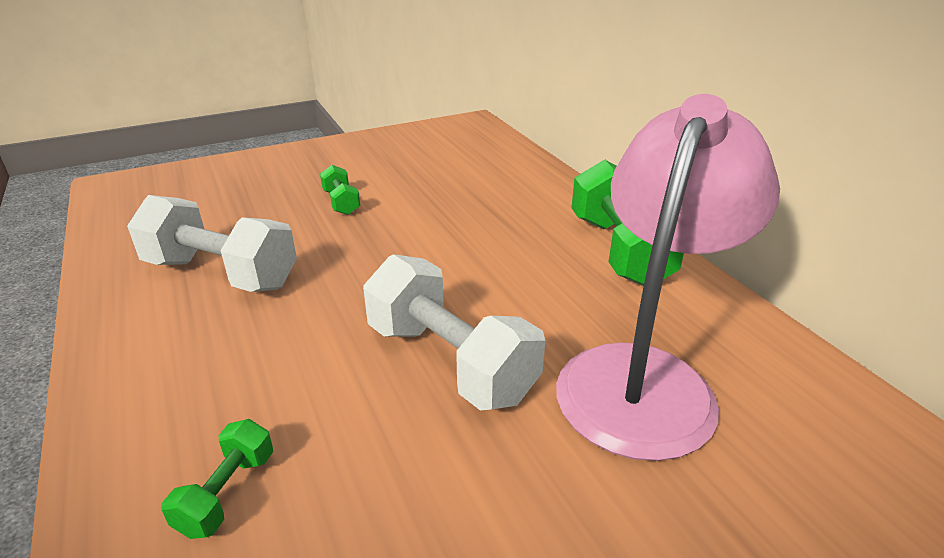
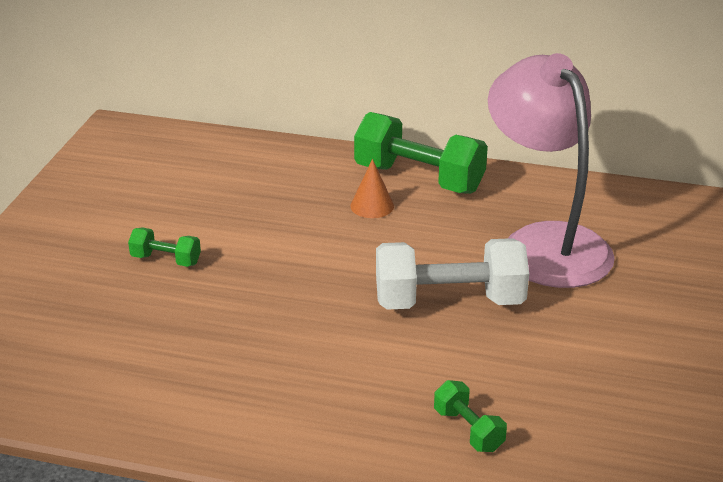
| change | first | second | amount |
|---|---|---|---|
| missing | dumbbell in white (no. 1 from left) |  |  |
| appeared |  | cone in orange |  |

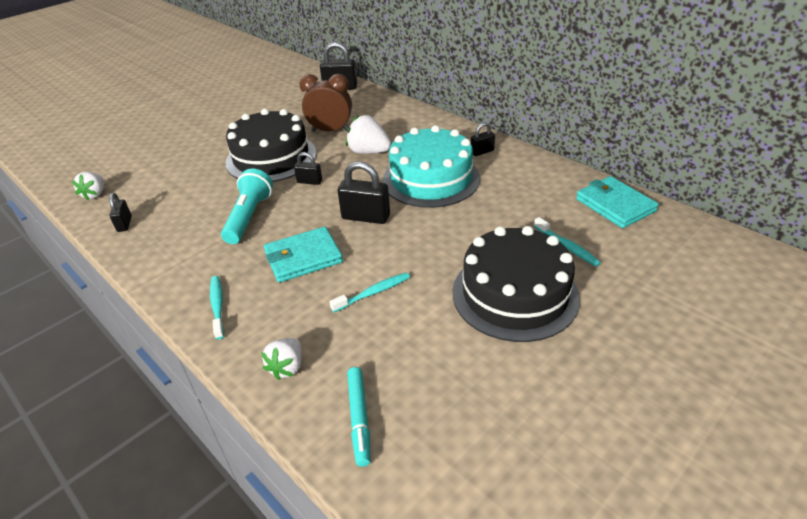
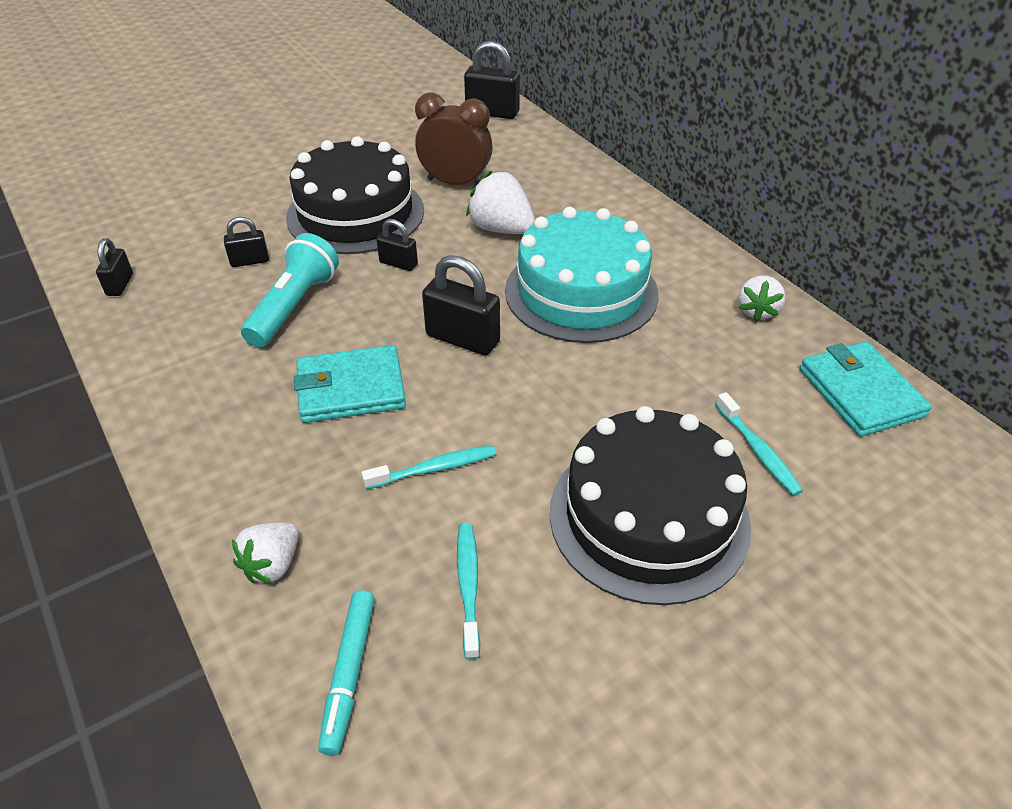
| change | first | second | amount |
|---|---|---|---|
| relocated | strawberry in white (no. 1 from left in the first image) | strawberry in white (no. 3 from left) |  |
| relocated | toothbrush in turquoise (no. 1 from left in the first image) | toothbrush in turquoise (no. 2 from left) |  |
| relocated | padlock in black (no. 5 from left in the first image) | padlock in black (no. 2 from left) |  |

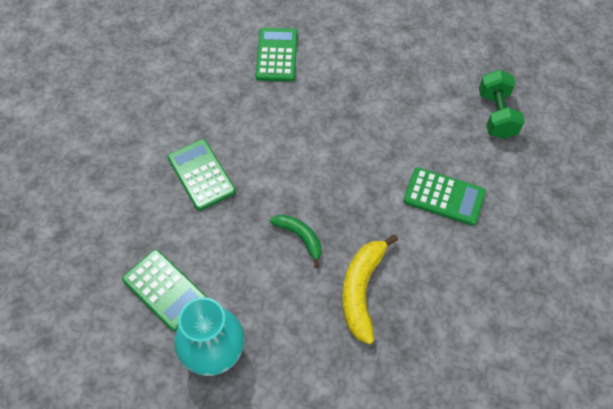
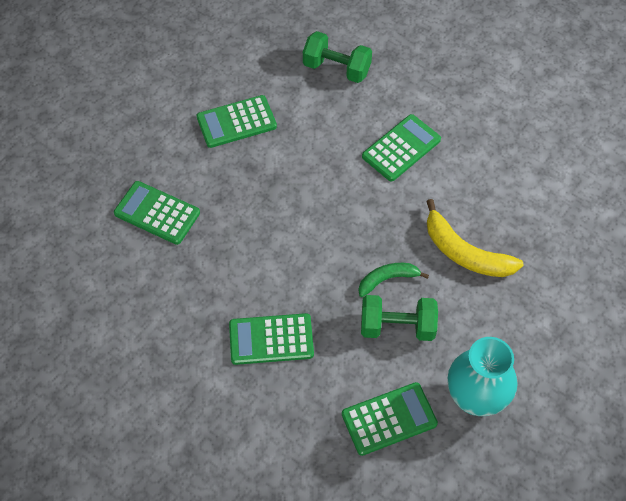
| change | first | second | amount |
|---|---|---|---|
| appeared |  | calculator in green (no. 2 from left) |  |
| appeared |  | dumbbell in green (no. 2 from left) |  |

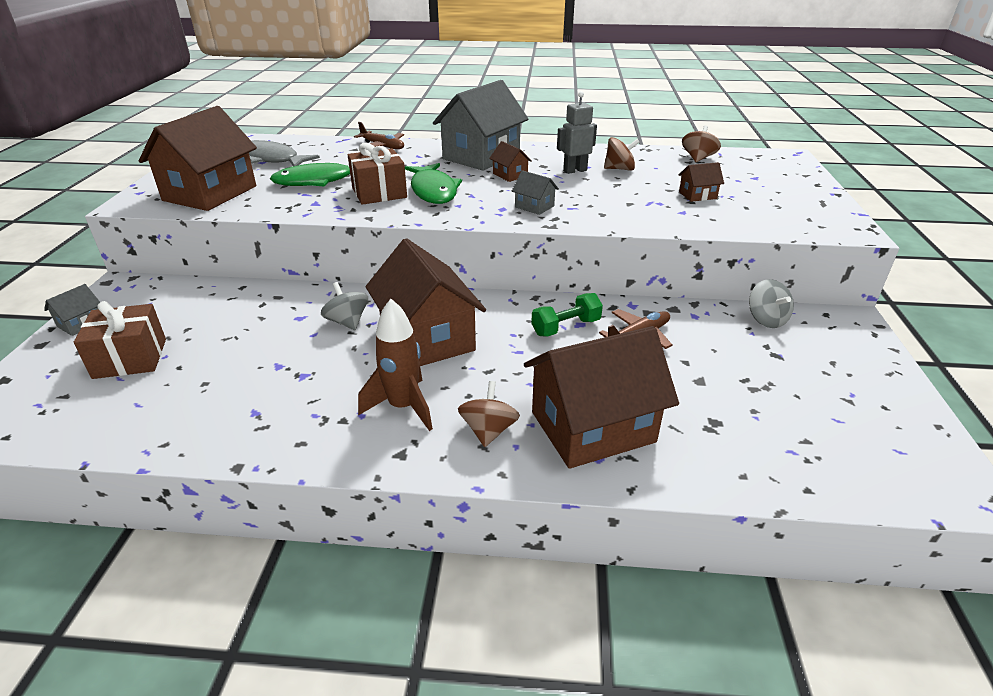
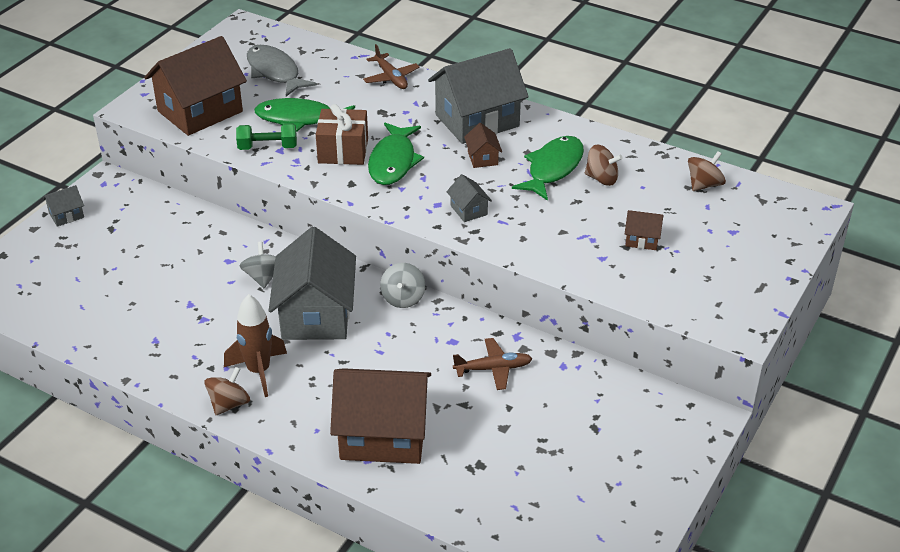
| change | first | second | amount |
|---|---|---|---|
| missing | gift in brown (no. 1 from left) |  |  |
| relocated | spinning top in brown (no. 1 from left) |  |  |
| relocated | dumbbell in green |  |  |
| relocated | spinning top in grey (no. 2 from left) |  |  |
| exchanged | robot in grey | fish in green (no. 3 from left) |  |
| colour | house in brown (no. 2 from left) | house in grey (no. 2 from left) |  |

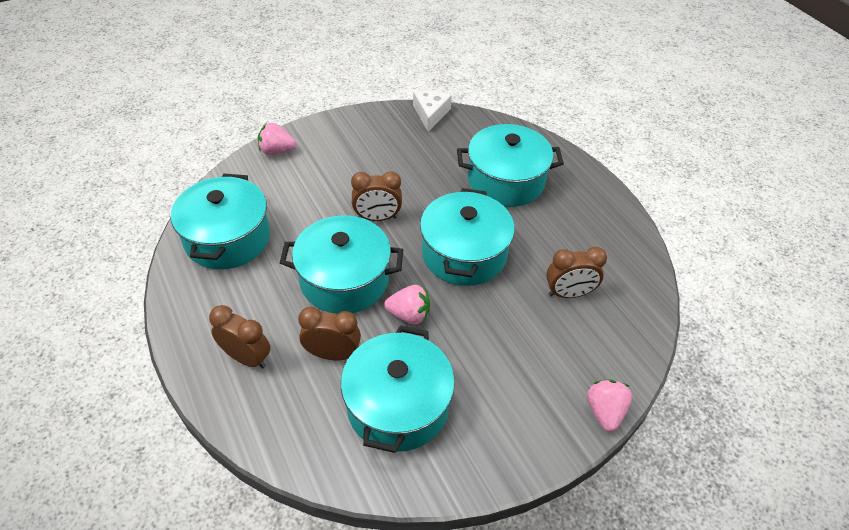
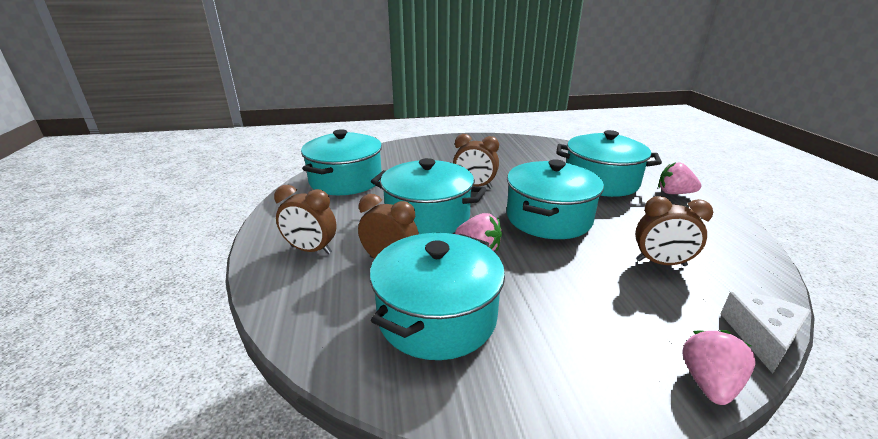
| change | first | second | amount |
|---|---|---|---|
| relocated | strawberry in pink (no. 1 from left in the first image) | strawberry in pink (no. 2 from left) |  |
| relocated | cheese in white |  |  |
| spun | clock in brown (no. 1 from left) |  | 150 degrees clockwise |

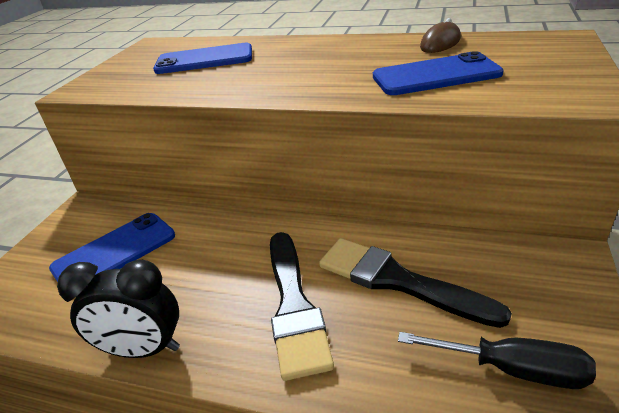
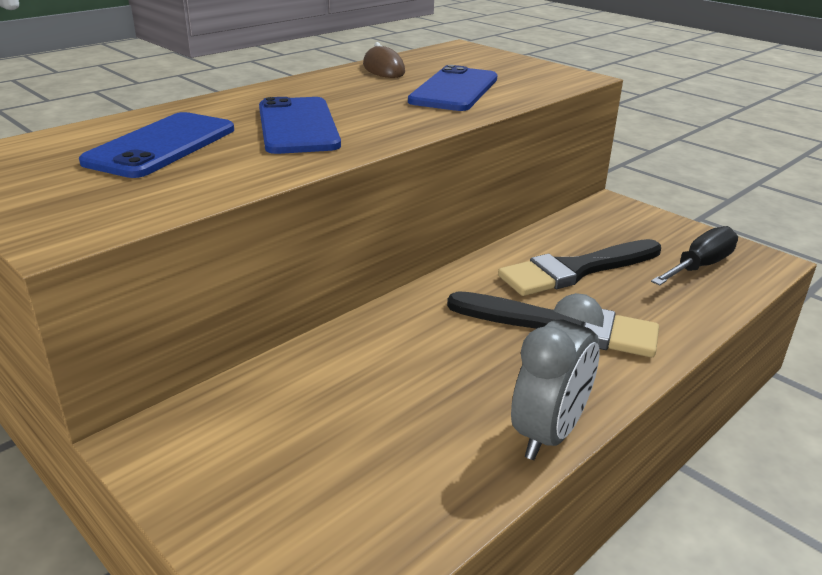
| change | first | second | amount |
|---|---|---|---|
| relocated | phone in blue (no. 1 from left in the first image) | phone in blue (no. 2 from left) |  |
| colour | clock in black | clock in grey |  |

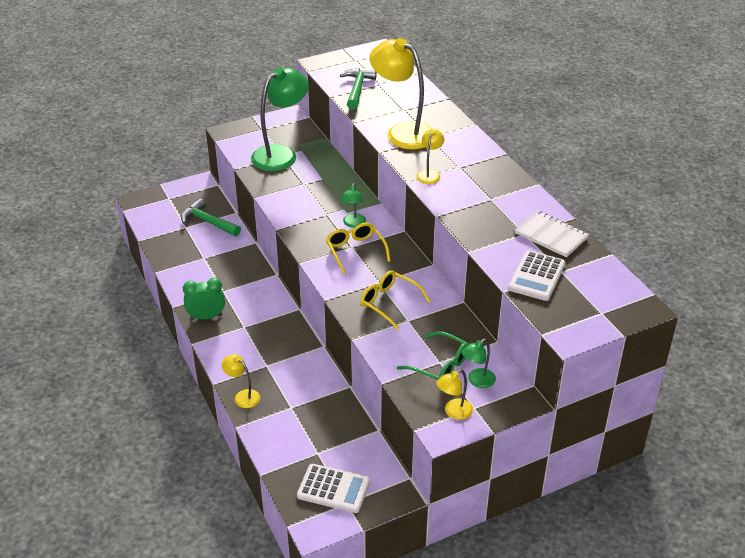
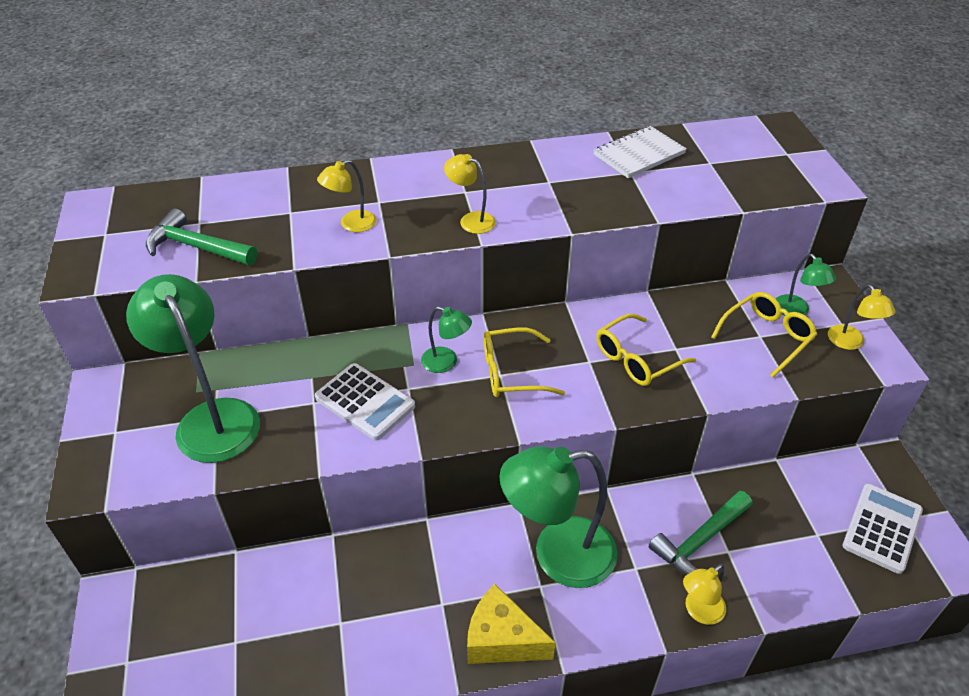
| change | first | second | amount |
|---|---|---|---|
| appeared |  | lamp in green (no. 3 from left) |  |
| relocated | hammer in green (no. 1 from left in the first image) | hammer in green (no. 2 from left) |  |
| relocated | calculator in white (no. 2 from left in the first image) | calculator in white (no. 1 from left) |  |
| exchanged | clock in green | cheese in yellow |  |
| colour | glasses in green | glasses in yellow (no. 3 from left) |  |
| size | lamp in yellow (no. 2 from left in the first image) | lamp in yellow (no. 1 from left) | x0.47 |

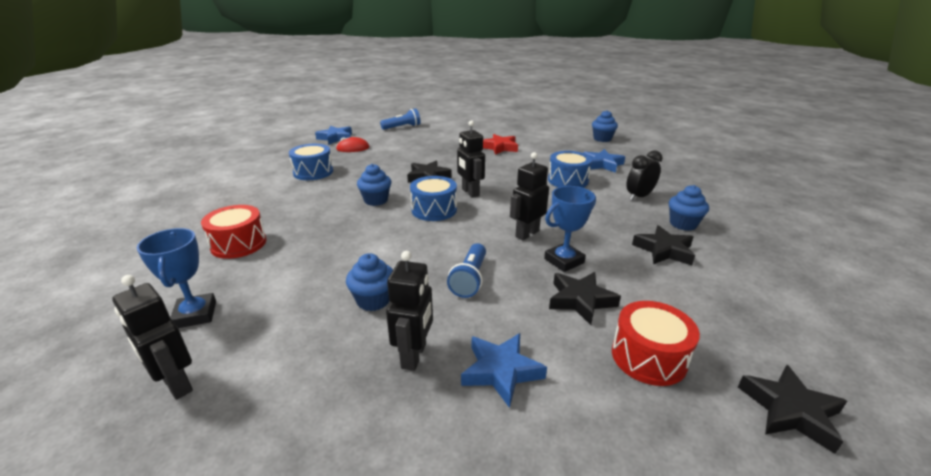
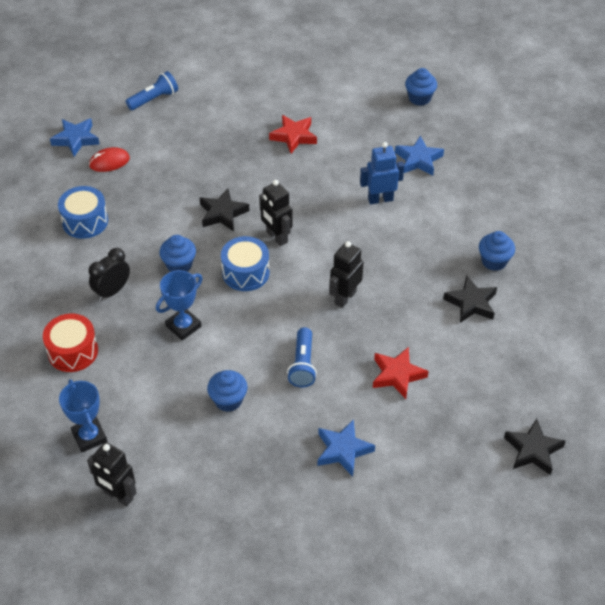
| change | first | second | amount |
|---|---|---|---|
| missing | robot in black (no. 2 from left) |  |  |
| missing | drum in red (no. 2 from left) |  |  |
| relocated | trophy in blue (no. 2 from left) |  |  |
| relocated | clock in black |  |  |
| exchanged | drum in blue (no. 3 from left) | robot in blue |  |
| colour | star in black (no. 2 from left) | star in red (no. 2 from left) |  |

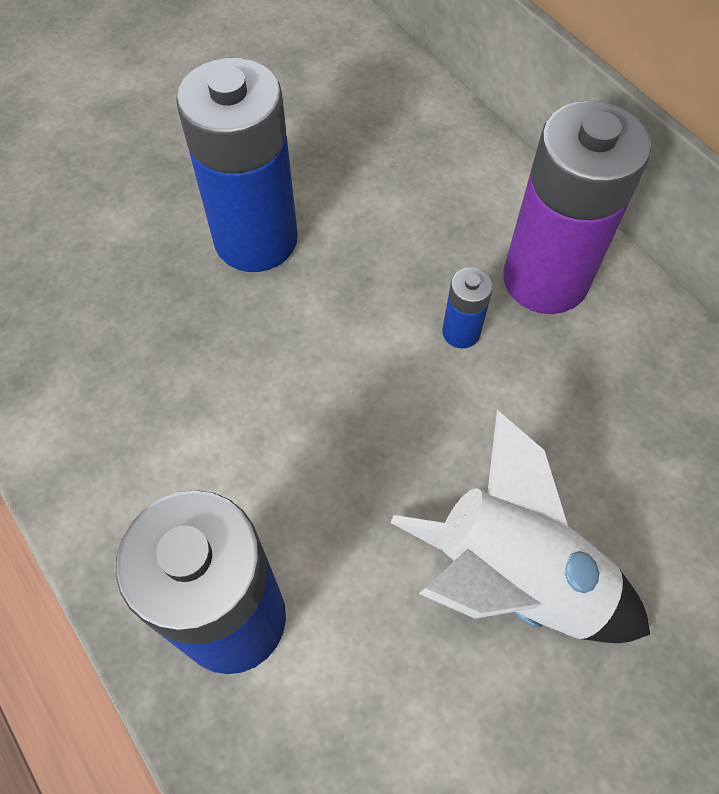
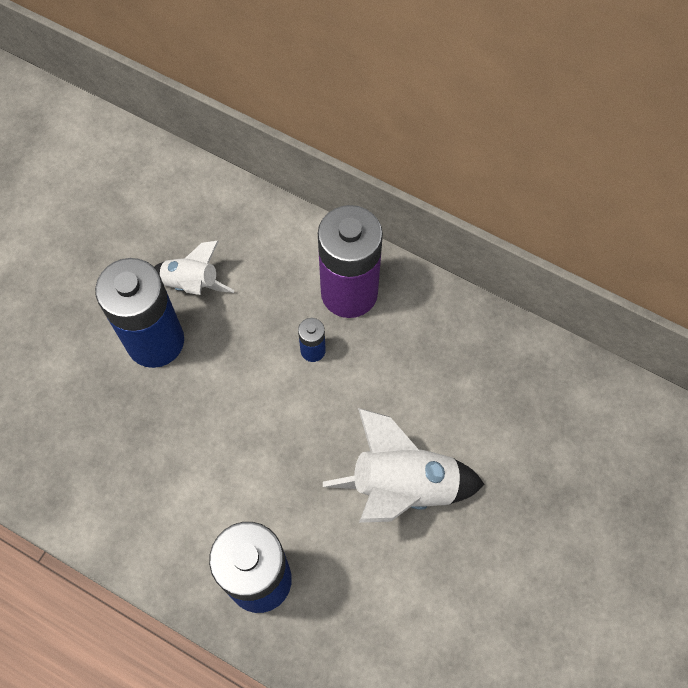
| change | first | second | amount |
|---|---|---|---|
| appeared |  | rocket in white (no. 1 from left) |  |

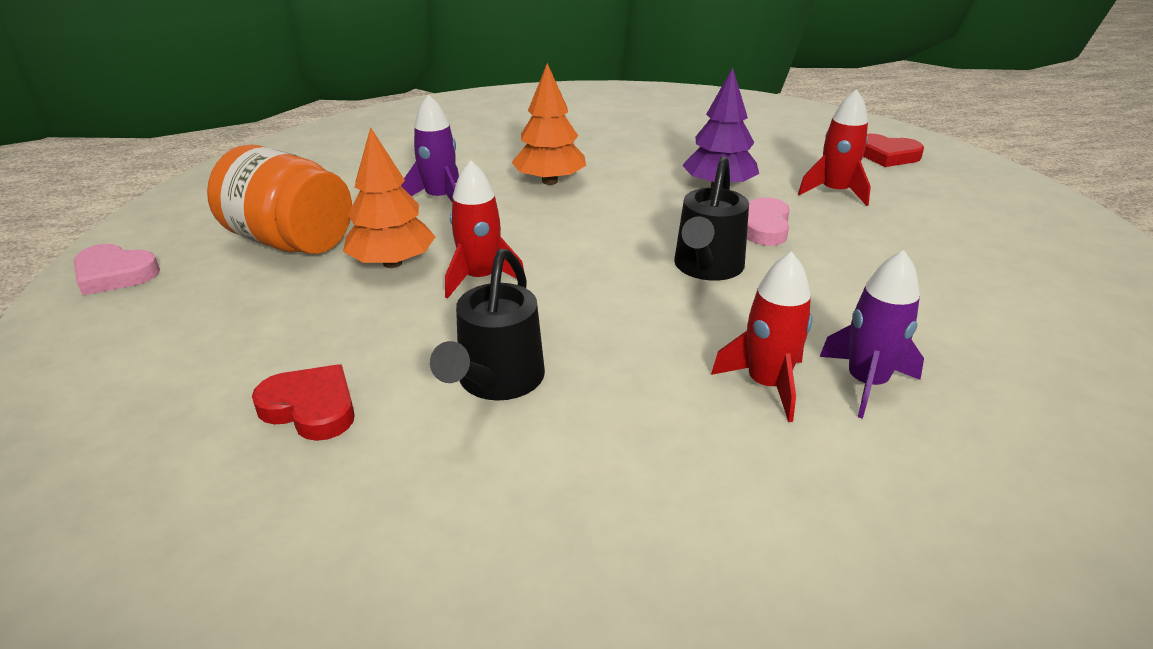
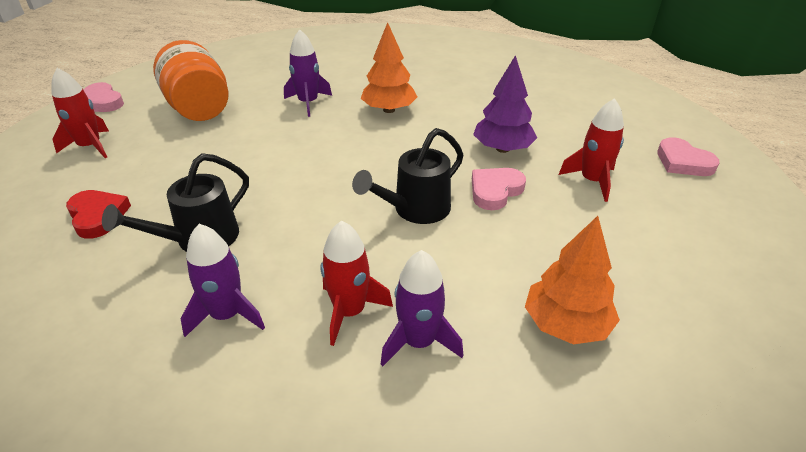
| change | first | second | amount |
|---|---|---|---|
| appeared |  | rocket in purple (no. 1 from left) |  |
| relocated | tree in orange (no. 1 from left in the first image) | tree in orange (no. 2 from left) |  |
| relocated | rocket in red (no. 1 from left) |  |  |
| colour | heart in red (no. 2 from left) | heart in pink (no. 3 from left) |  |

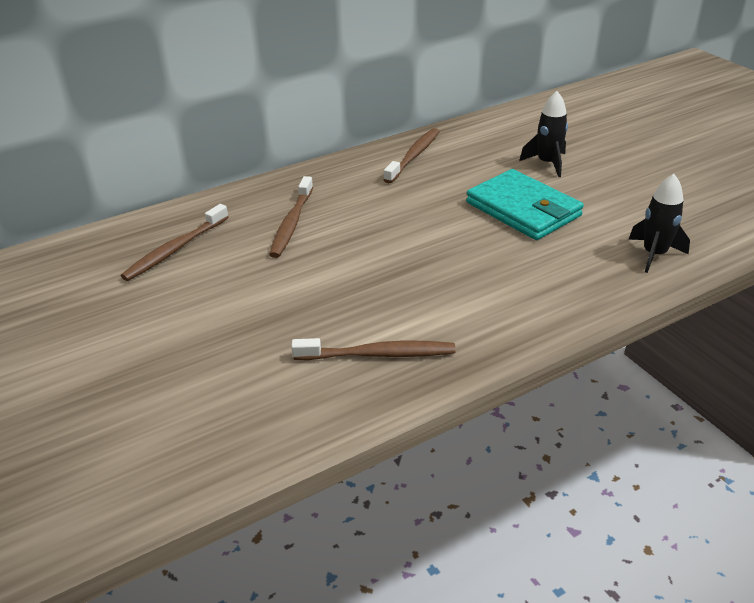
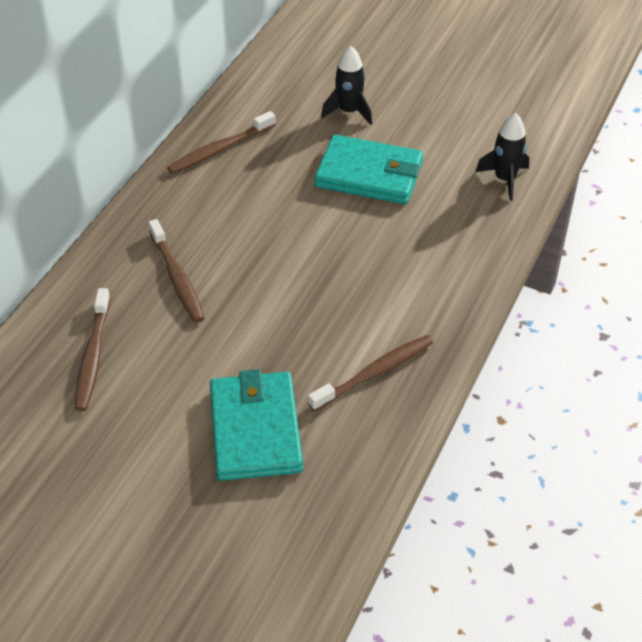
| change | first | second | amount |
|---|---|---|---|
| appeared |  | wallet in turquoise (no. 1 from left) |  |
| spun | toothbrush in brown (no. 4 from left in the first image) | toothbrush in brown (no. 3 from left) | 120 degrees counterclockwise |

